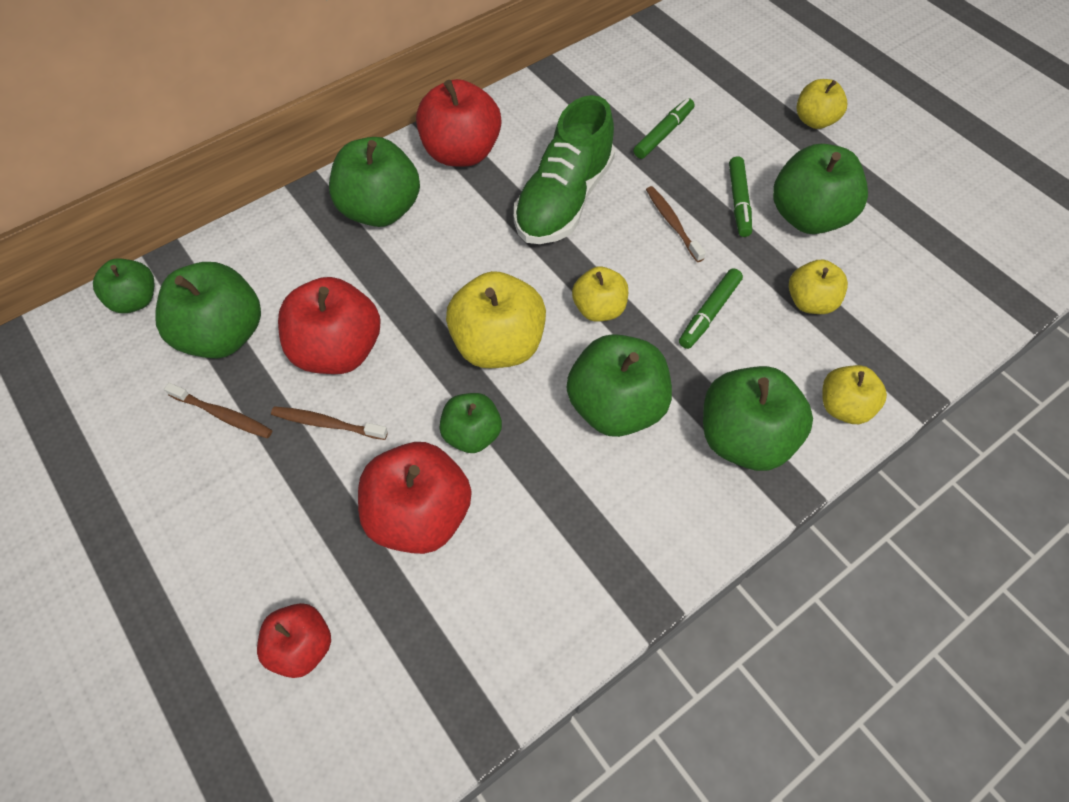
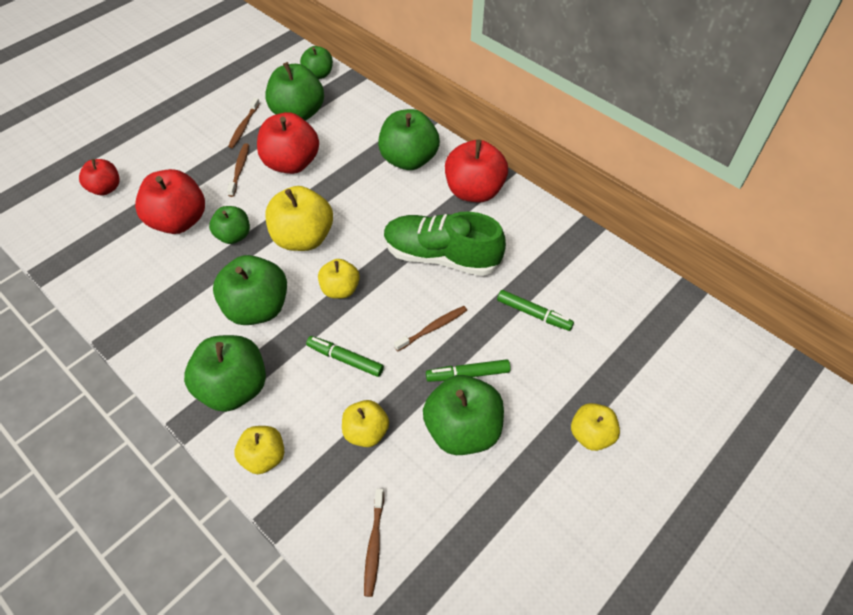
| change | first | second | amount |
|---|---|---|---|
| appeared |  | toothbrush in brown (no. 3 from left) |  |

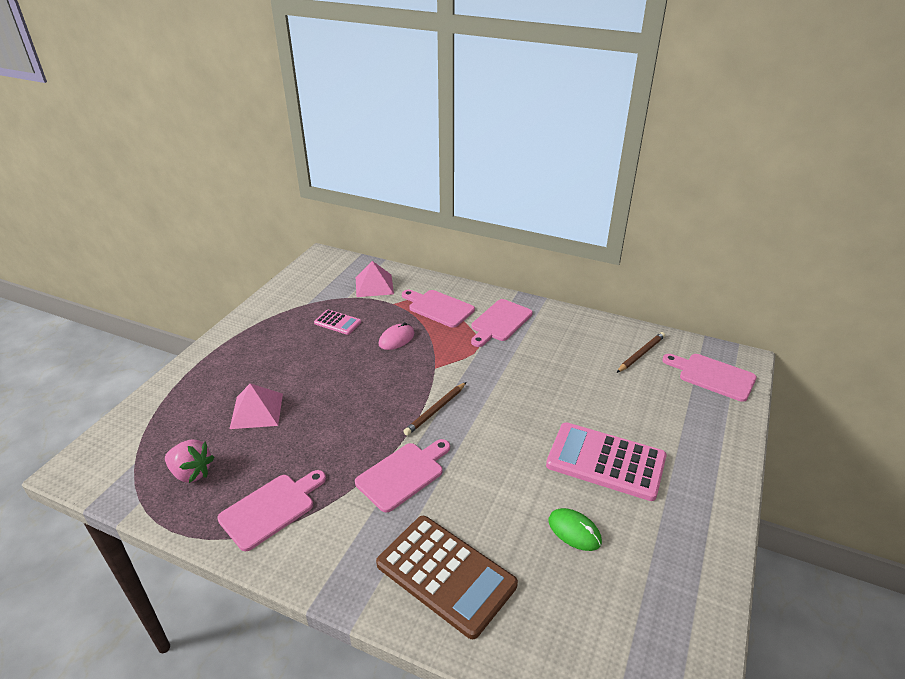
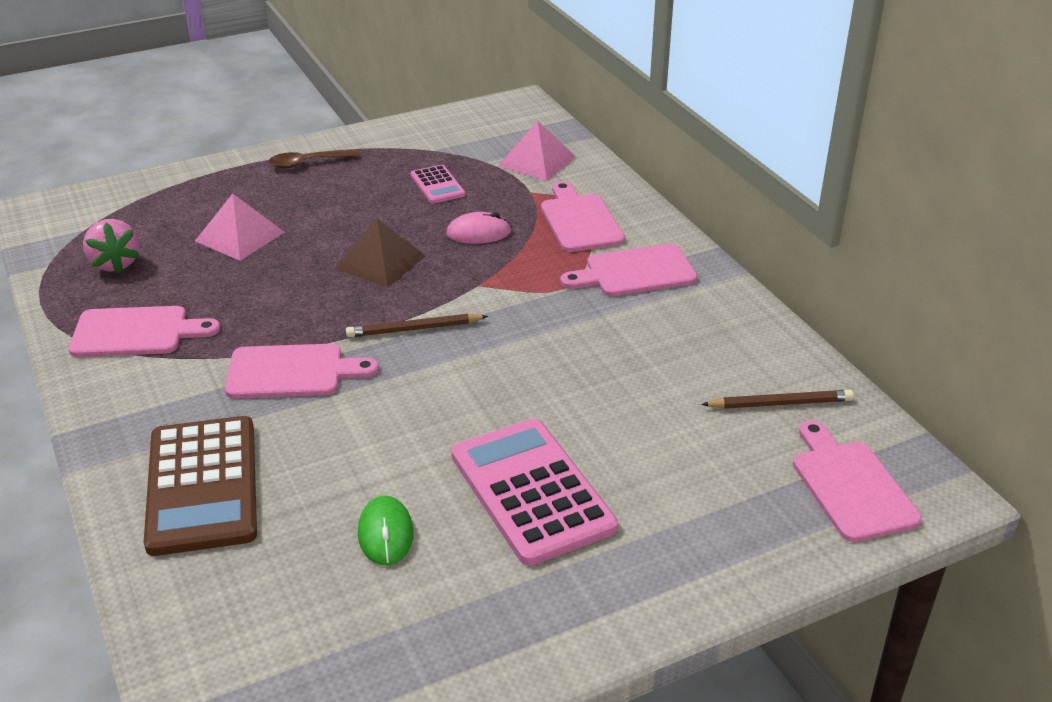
| change | first | second | amount |
|---|---|---|---|
| appeared |  | spoon in brown |  |
| appeared |  | pyramid in brown |  |

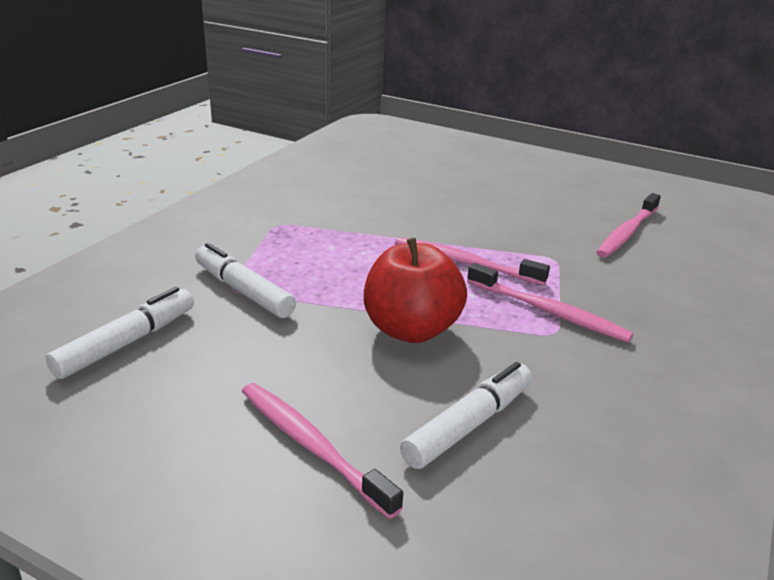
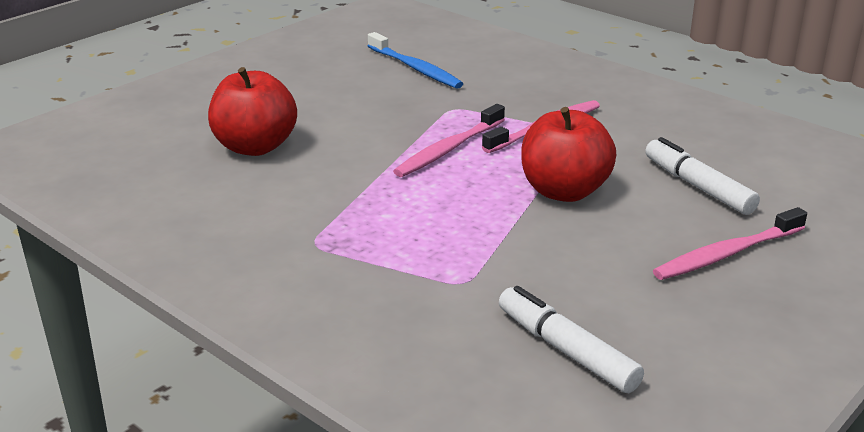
| change | first | second | amount |
|---|---|---|---|
| missing | marker in white (no. 2 from left) |  |  |
| appeared |  | apple in red (no. 1 from left) |  |
| colour | toothbrush in pink (no. 4 from left) | toothbrush in blue |  |

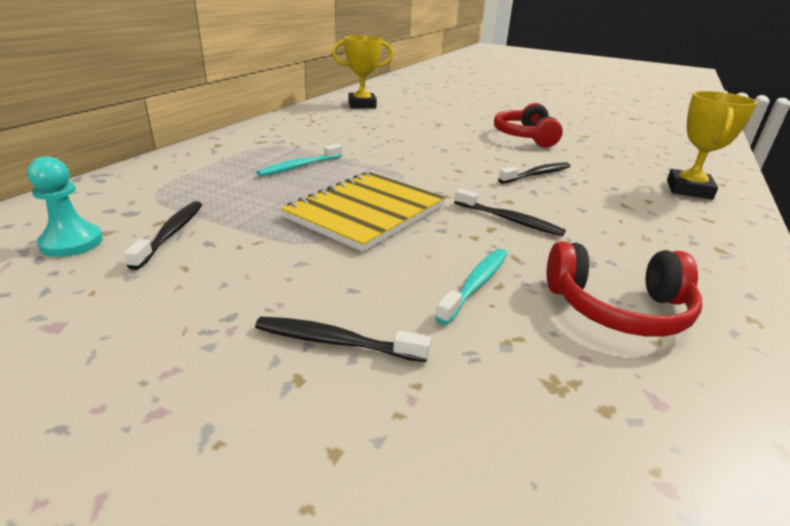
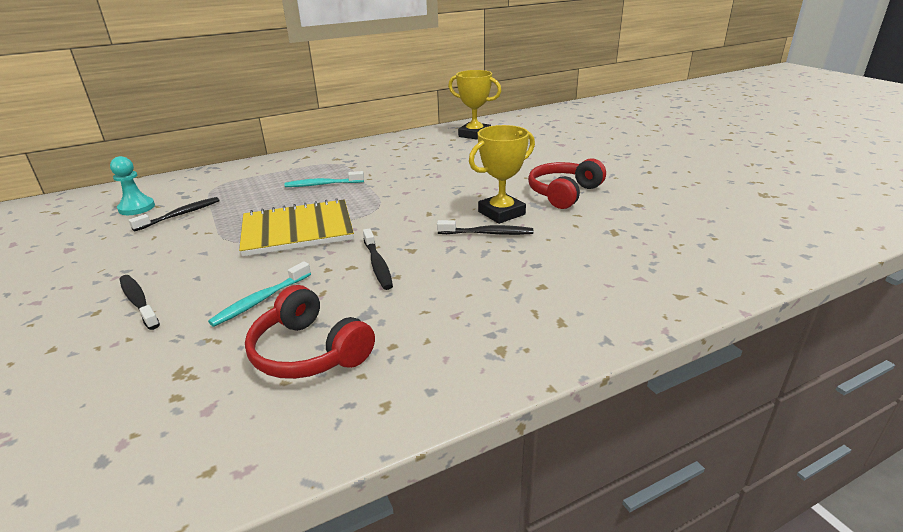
| change | first | second | amount |
|---|---|---|---|
| relocated | trophy in yellow (no. 2 from left) |  |  |
| spun | toothbrush in turquoise (no. 2 from left in the first image) | toothbrush in turquoise (no. 1 from left) | 150 degrees clockwise |

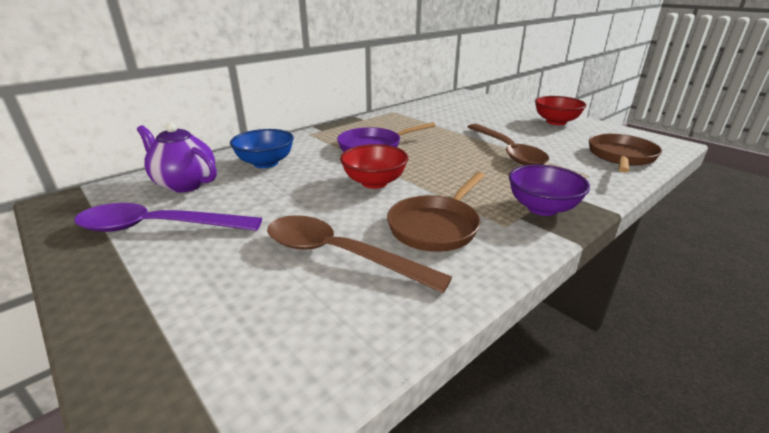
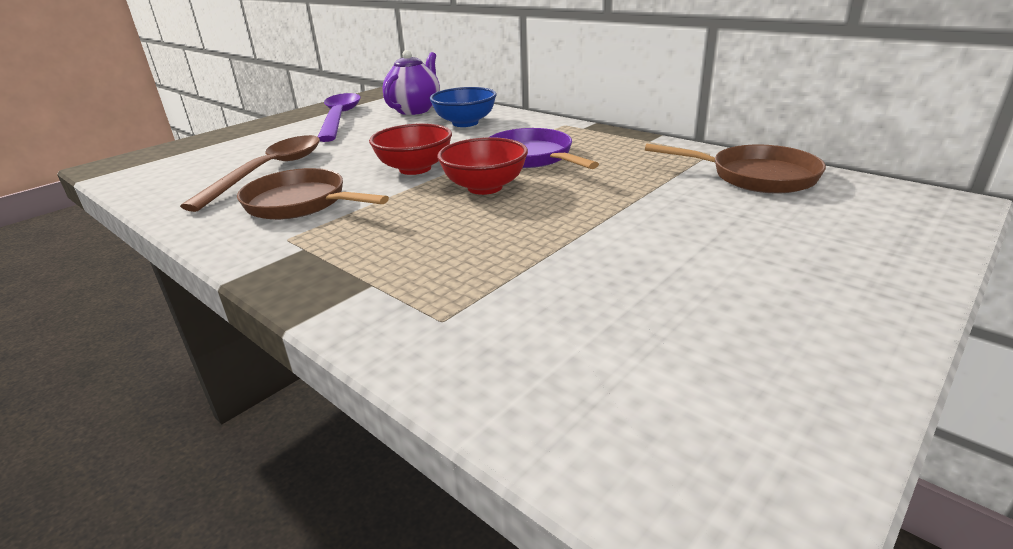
| change | first | second | amount |
|---|---|---|---|
| missing | spoon in brown (no. 2 from left) |  |  |
| missing | bowl in purple |  |  |
| relocated | bowl in red (no. 2 from left) |  |  |
| relocated | pan in brown (no. 2 from left) |  |  |

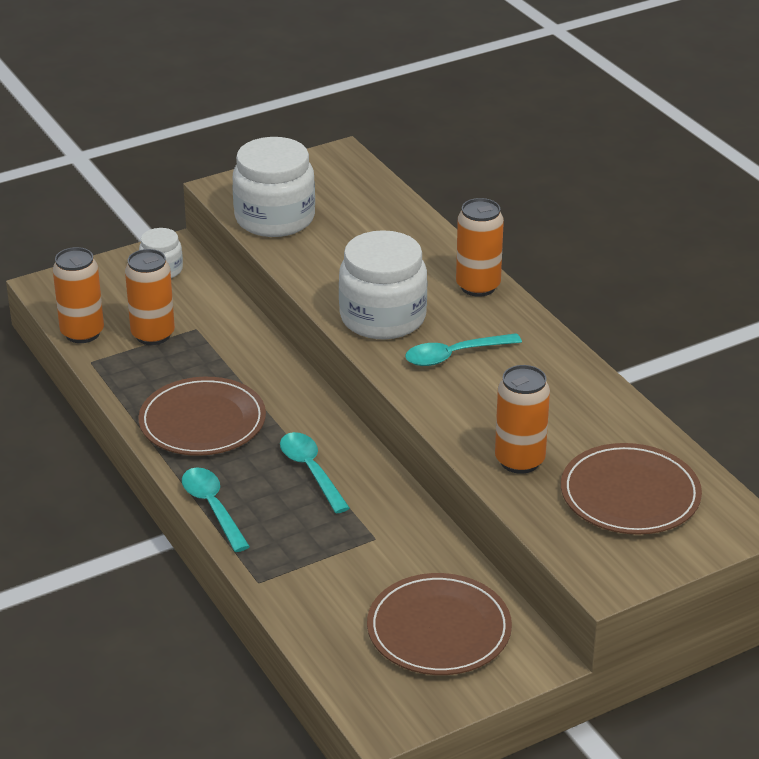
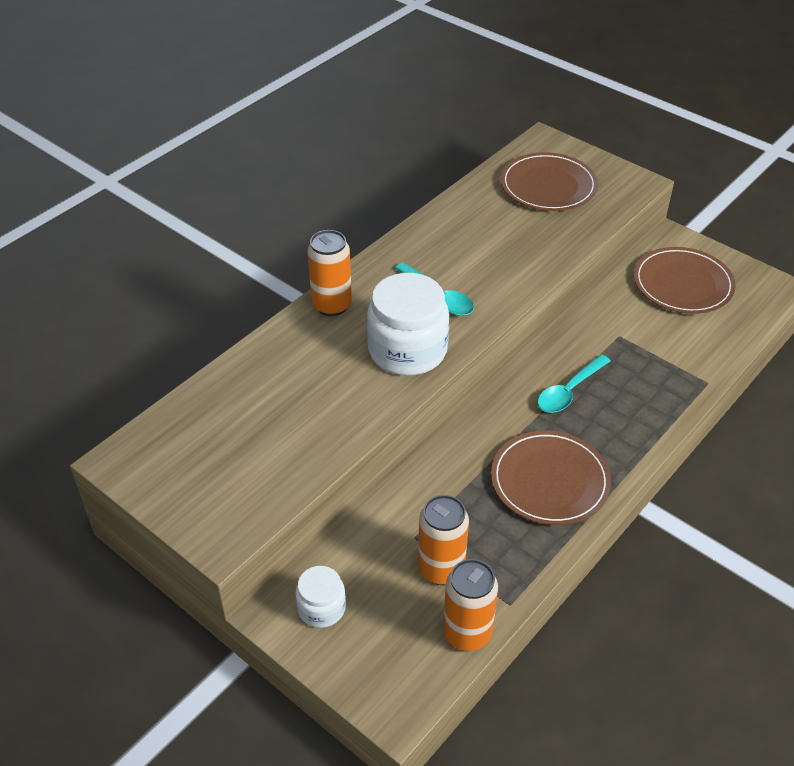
| change | first | second | amount |
|---|---|---|---|
| missing | spoon in turquoise (no. 1 from left) |  |  |
| missing | jar in white (no. 2 from left) |  |  |
| missing | can in orange (no. 4 from left) |  |  |

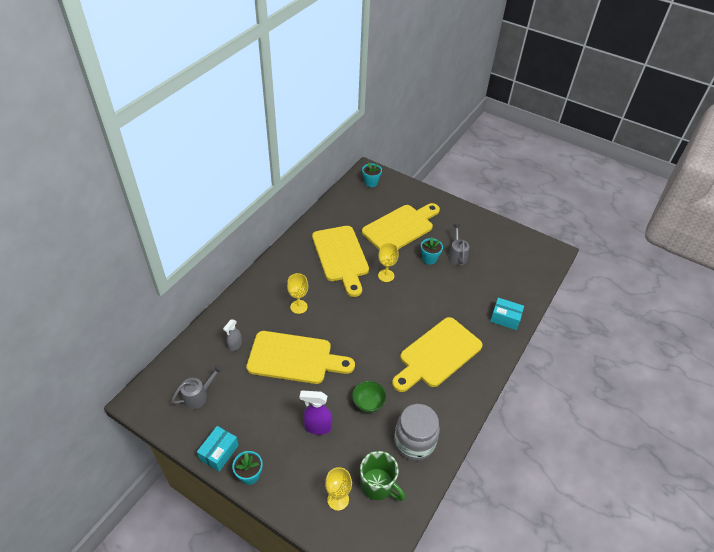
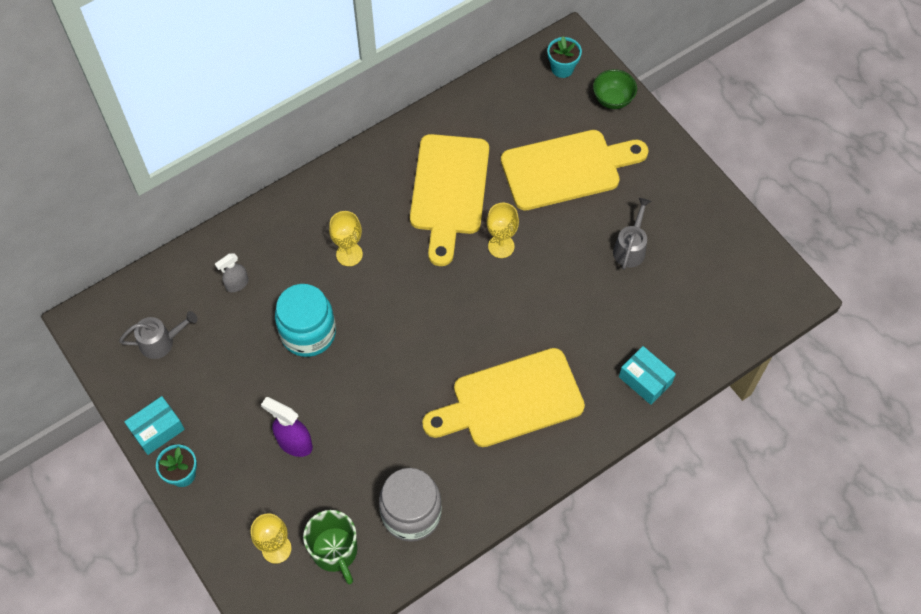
| change | first | second | amount |
|---|---|---|---|
| missing | flower pot in turquoise (no. 3 from left) |  |  |
| relocated | bowl in green |  |  |
| exchanged | cutting board in yellow (no. 1 from left) | jar in turquoise |  |

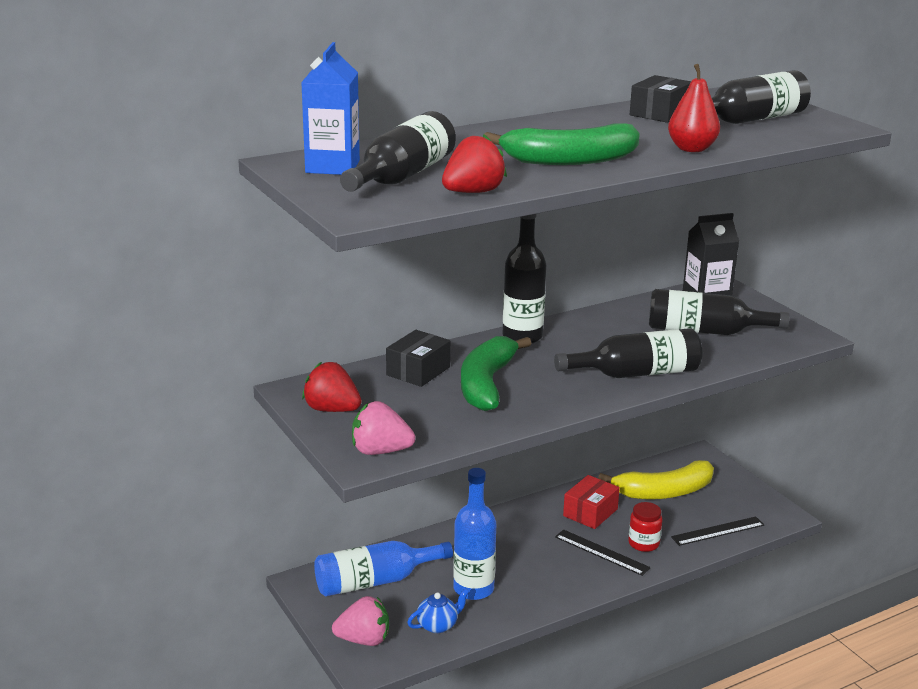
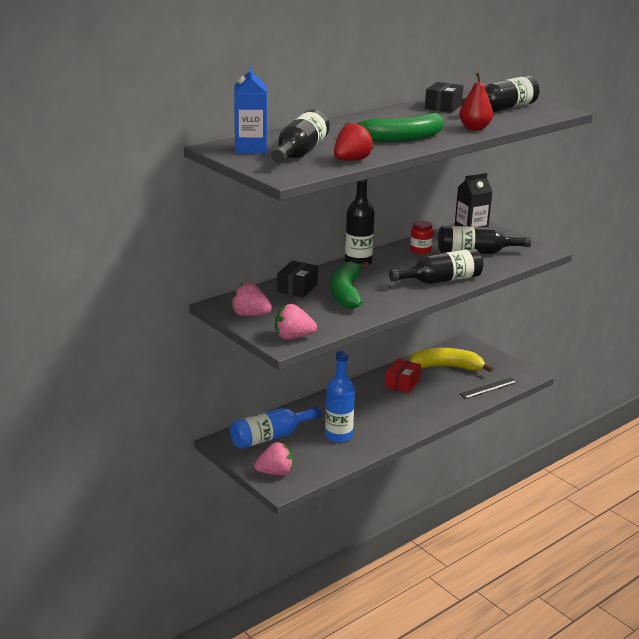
| change | first | second | amount |
|---|---|---|---|
| missing | teapot in blue |  |  |
| missing | ruler in black (no. 1 from left) |  |  |
| relocated | jar in red |  |  |
| colour | strawberry in red (no. 1 from left) | strawberry in pink (no. 1 from left) |  |
| spun | banana in yellow |  | 150 degrees counterclockwise |

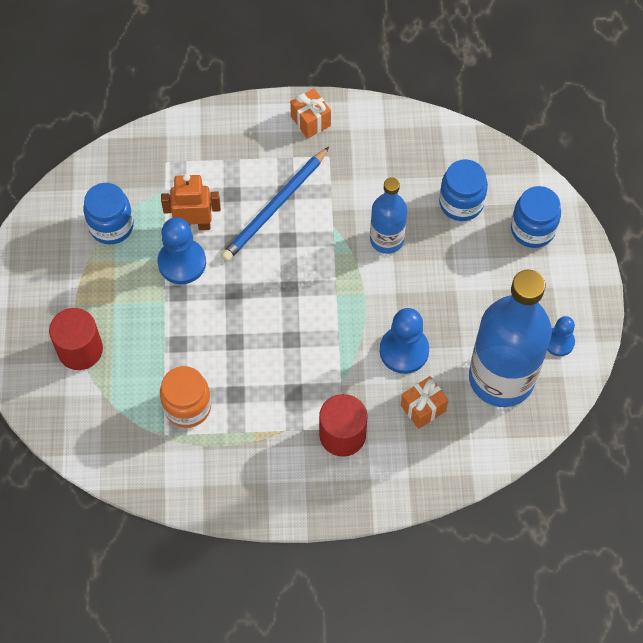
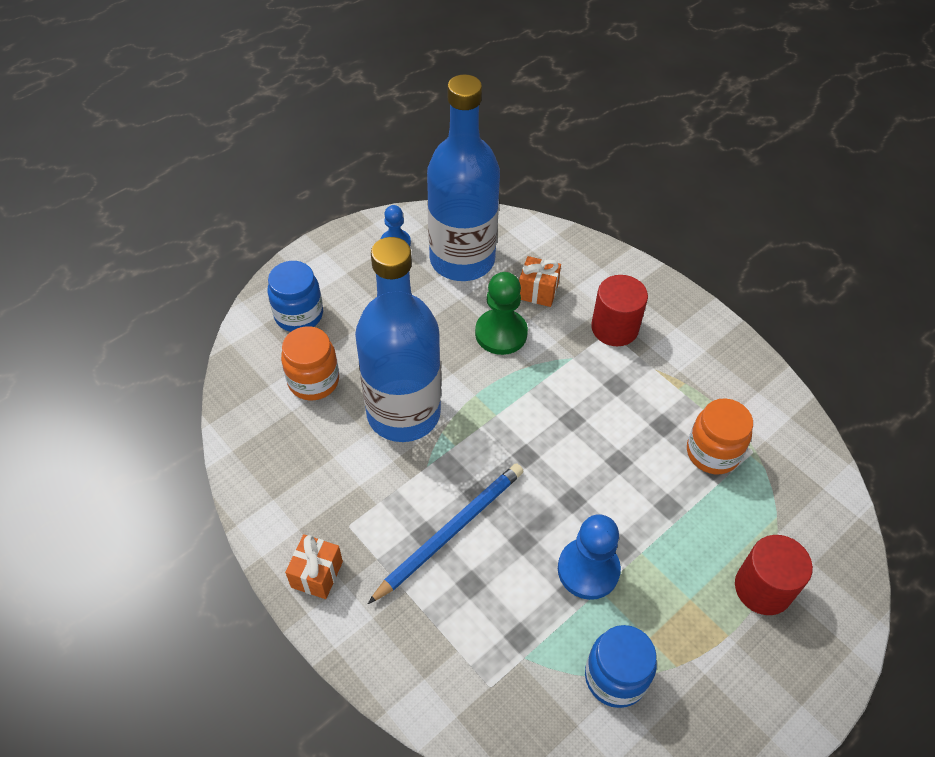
| change | first | second | amount |
|---|---|---|---|
| missing | robot in orange |  |  |
| colour | pawn in blue (no. 2 from left) | pawn in green |  |
| colour | jar in blue (no. 2 from left) | jar in orange (no. 1 from left) |  |
| spun | pencil in blue |  | 45 degrees counterclockwise |
| size | bottle in blue (no. 1 from left) |  | x1.85 |

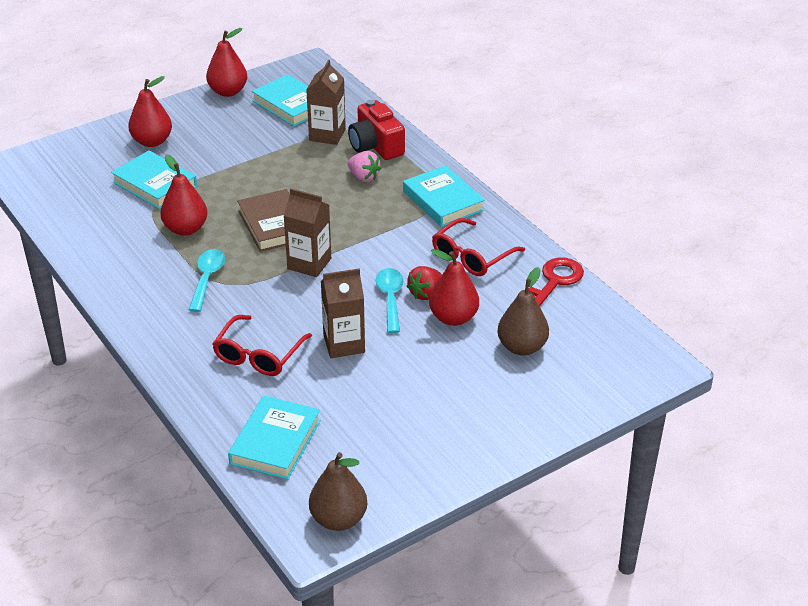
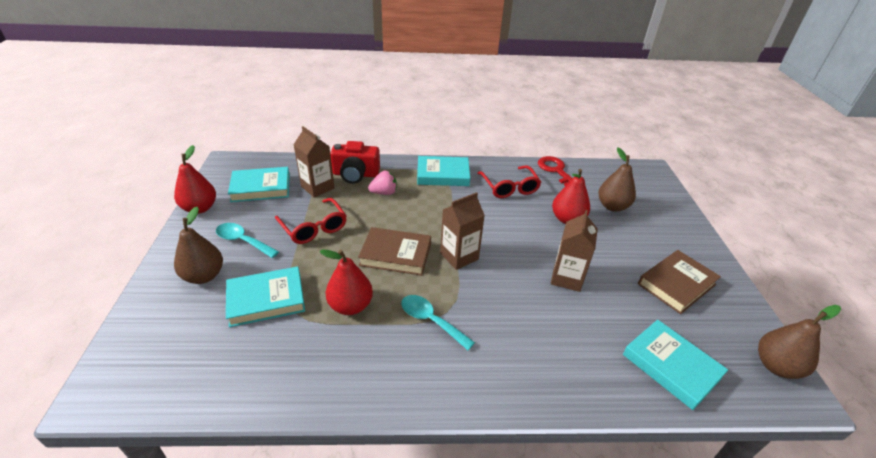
| change | first | second | amount |
|---|---|---|---|
| missing | strawberry in red |  |  |
| appeared |  | book in brown (no. 2 from left) |  |
| relocated | glasses in red (no. 1 from left) |  |  |
| relocated | spoon in turquoise (no. 2 from left in the first image) | spoon in turquoise (no. 1 from left) |  |
| colour | pear in red (no. 1 from left) | pear in brown (no. 1 from left) |  |

